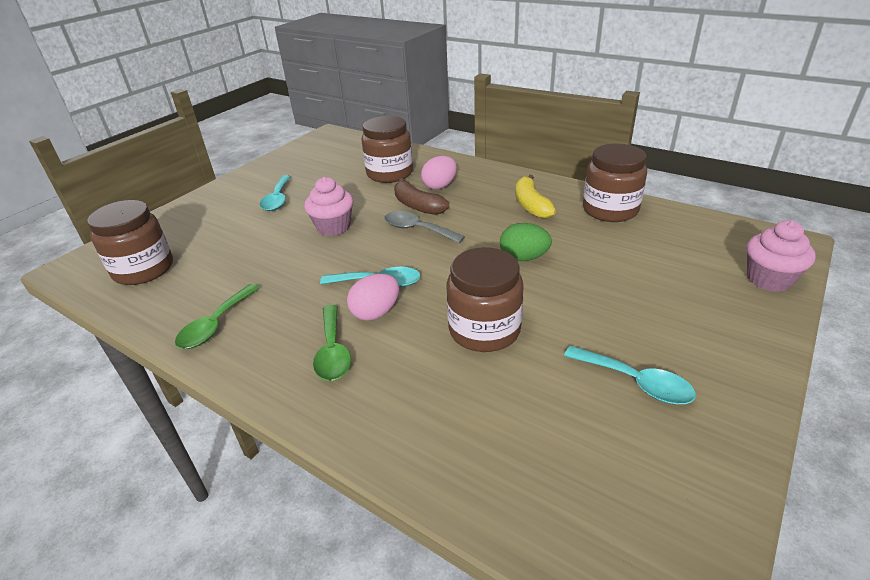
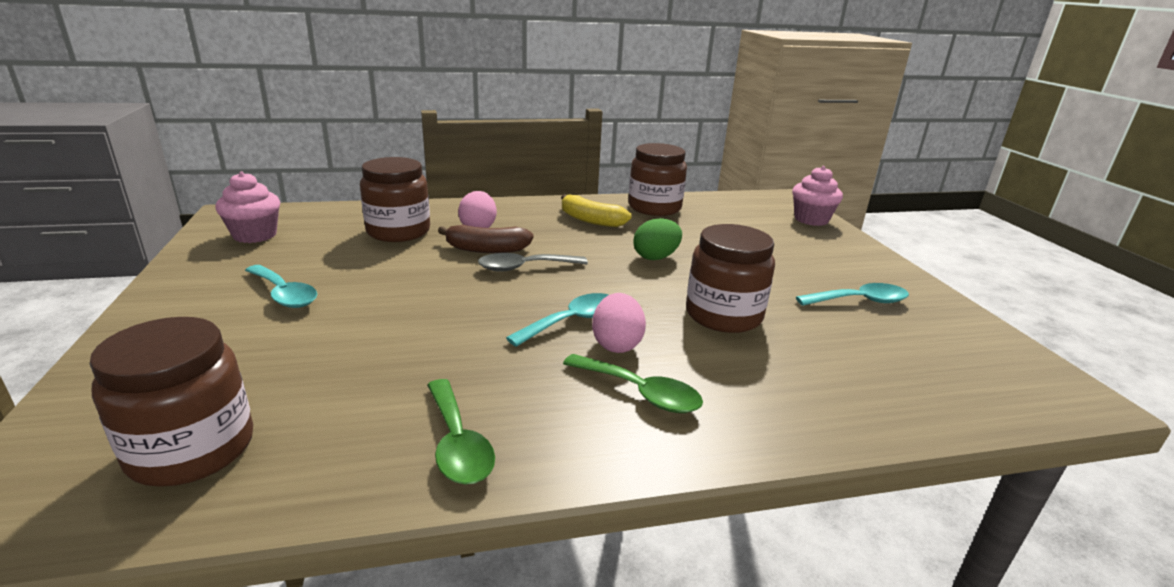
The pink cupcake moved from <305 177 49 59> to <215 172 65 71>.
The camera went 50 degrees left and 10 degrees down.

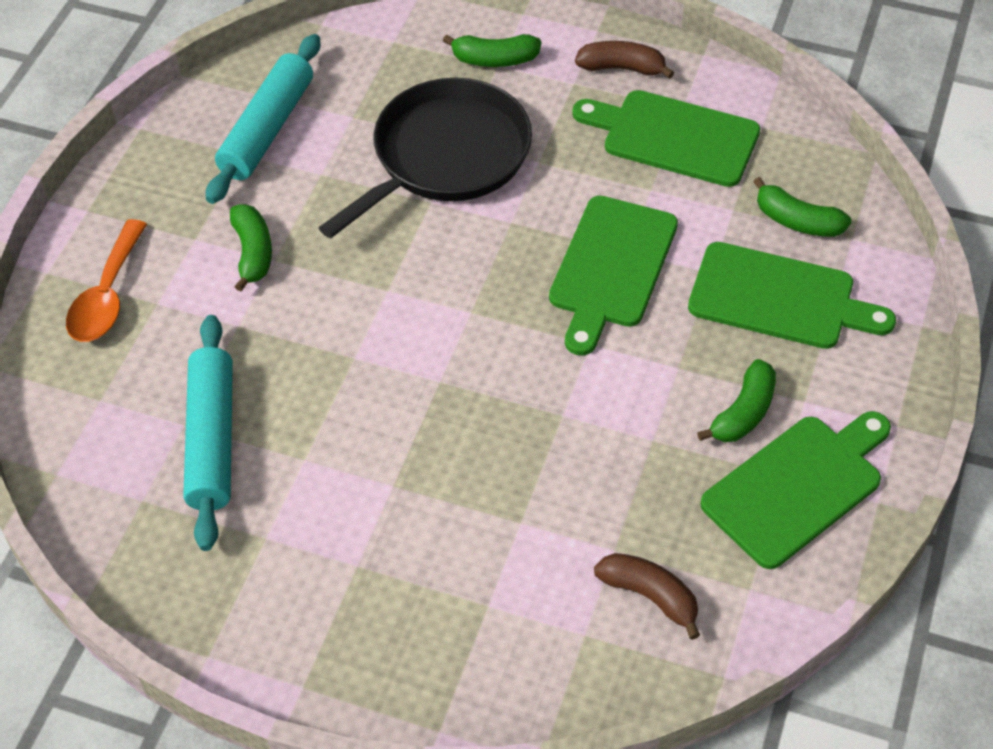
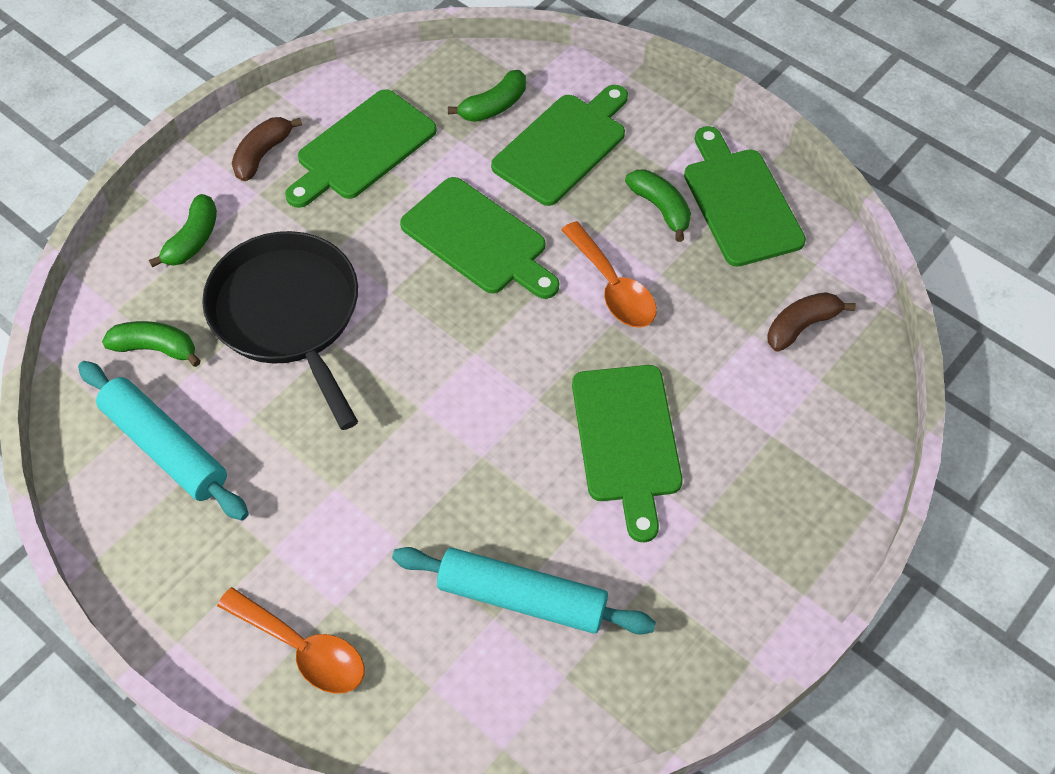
The orange spoon at <561 221 96 107> appeared.
The green cutting board at <572 365 111 177> appeared.
The green banana moved from <230 204 42 88> to <102 321 99 46>.
The camera went 70 degrees left and 5 degrees up.

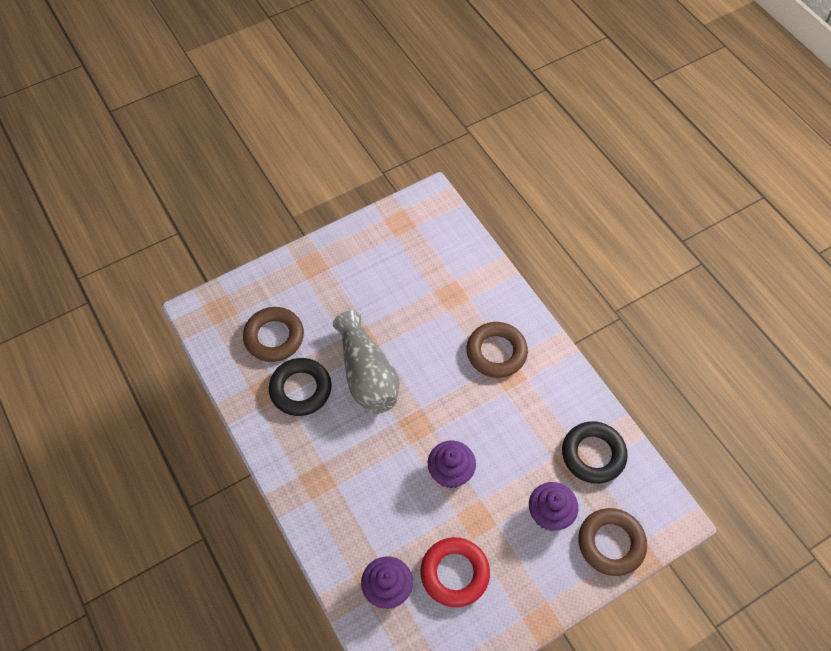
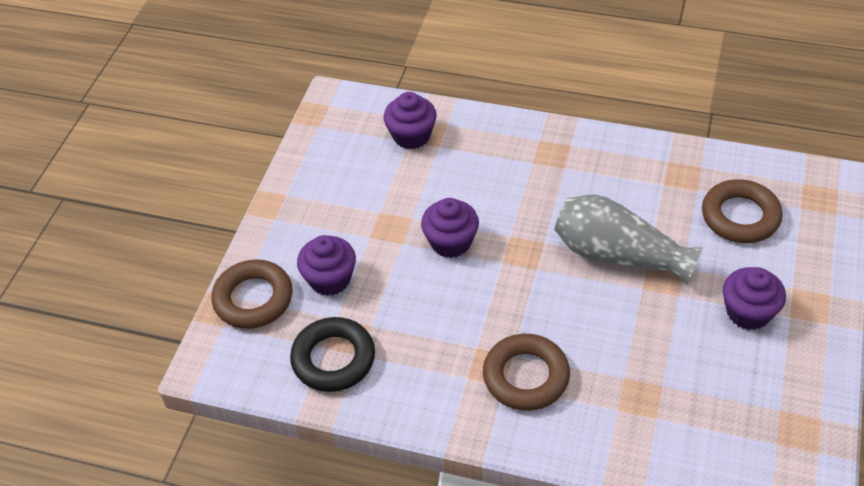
The black ring at <269 358 63 58> disappeared.
The red ring at <420 537 70 70> disappeared.
The purple cupcake at <723 267 63 63> appeared.
The camera went 140 degrees right and 10 degrees down.

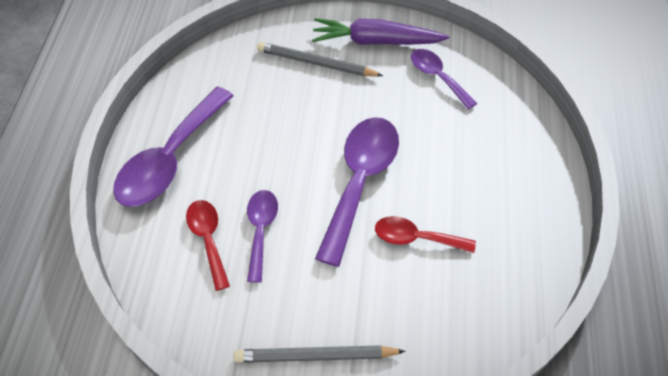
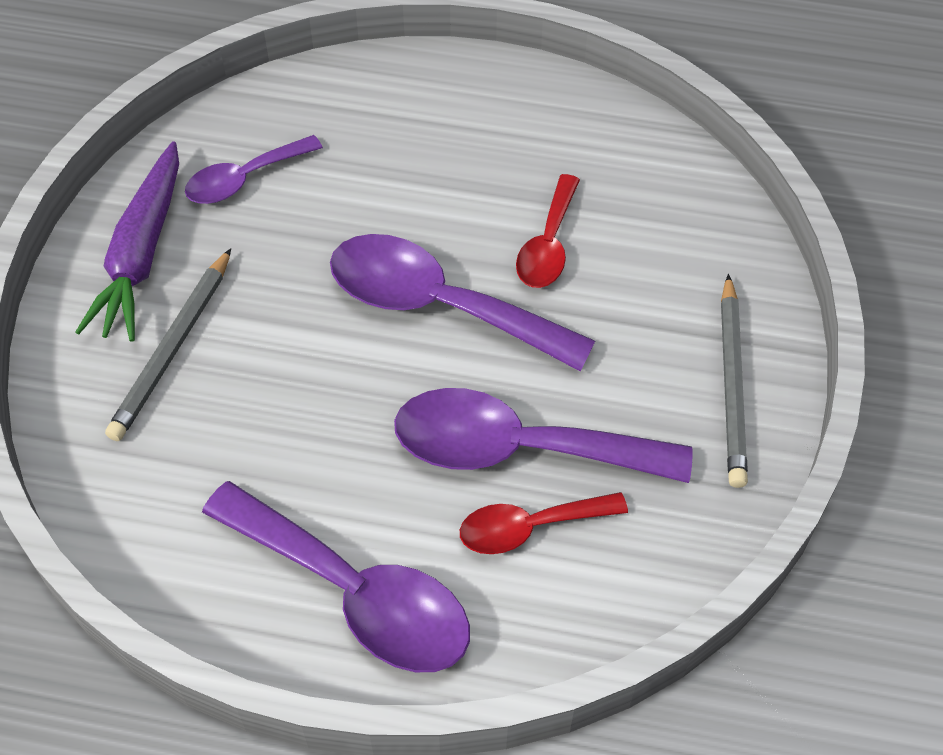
The purple spoon at <247 190 31 93> changed to 1.78 times the size.
The camera went 85 degrees left and 0 degrees up.

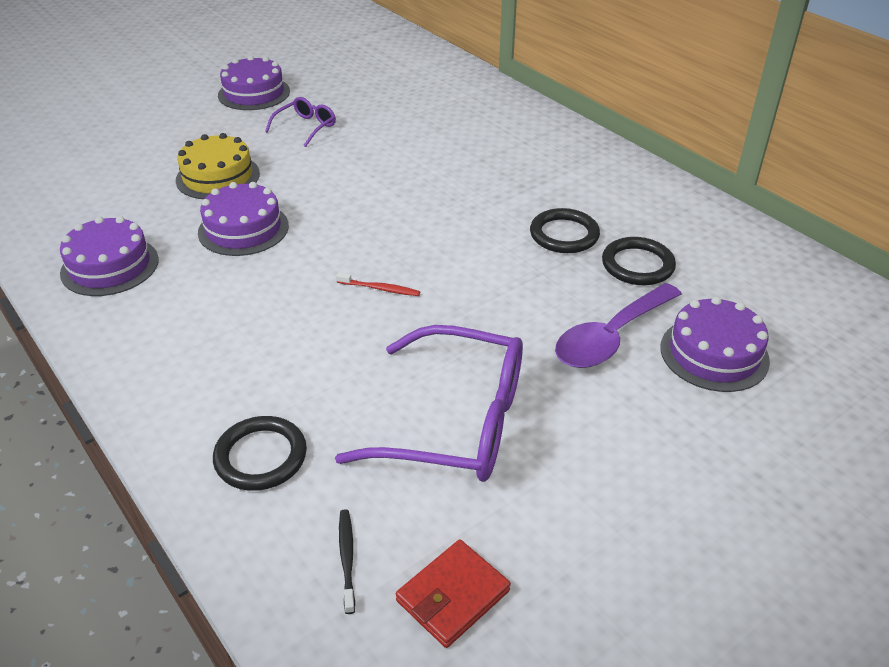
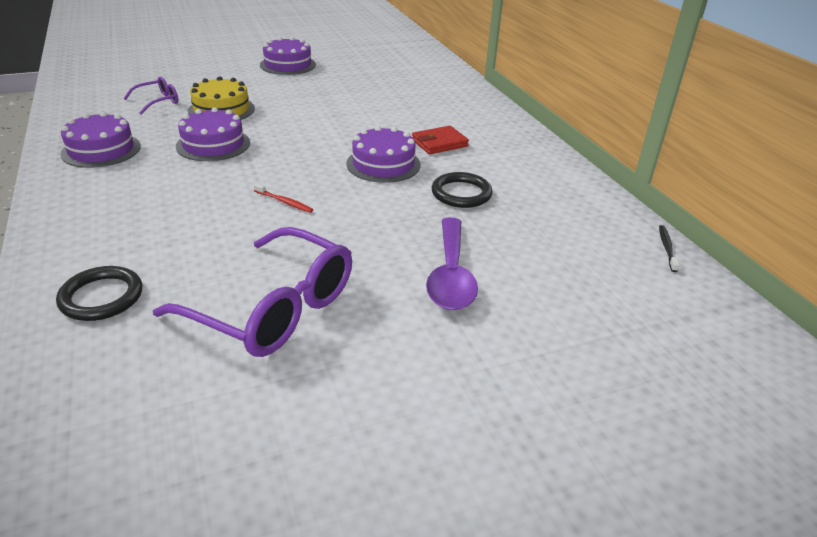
The black ring at <602 237 74 48> disappeared.
The purple glasses moved from <265 97 71 50> to <123 77 55 38>.
The black toothbrush moved from <339 509 16 105> to <659 225 21 47>.
The red wallet moved from <396 540 115 108> to <412 126 57 28>.
The purple cake moved from <660 297 110 95> to <347 126 74 57>.
The purple spoon at <555 283 127 85> turned 60 degrees counterclockwise.
The camera went 15 degrees right and 5 degrees down.

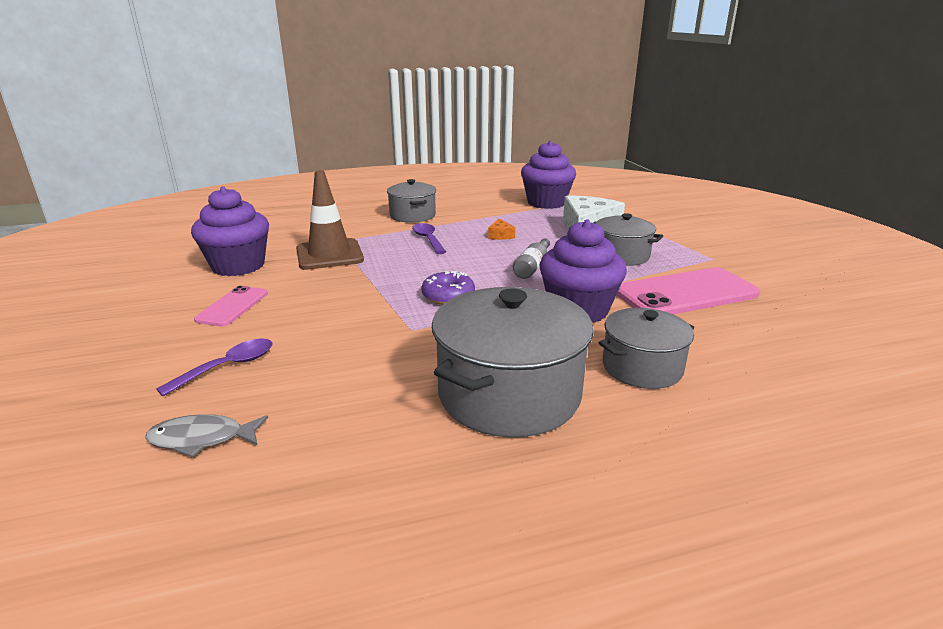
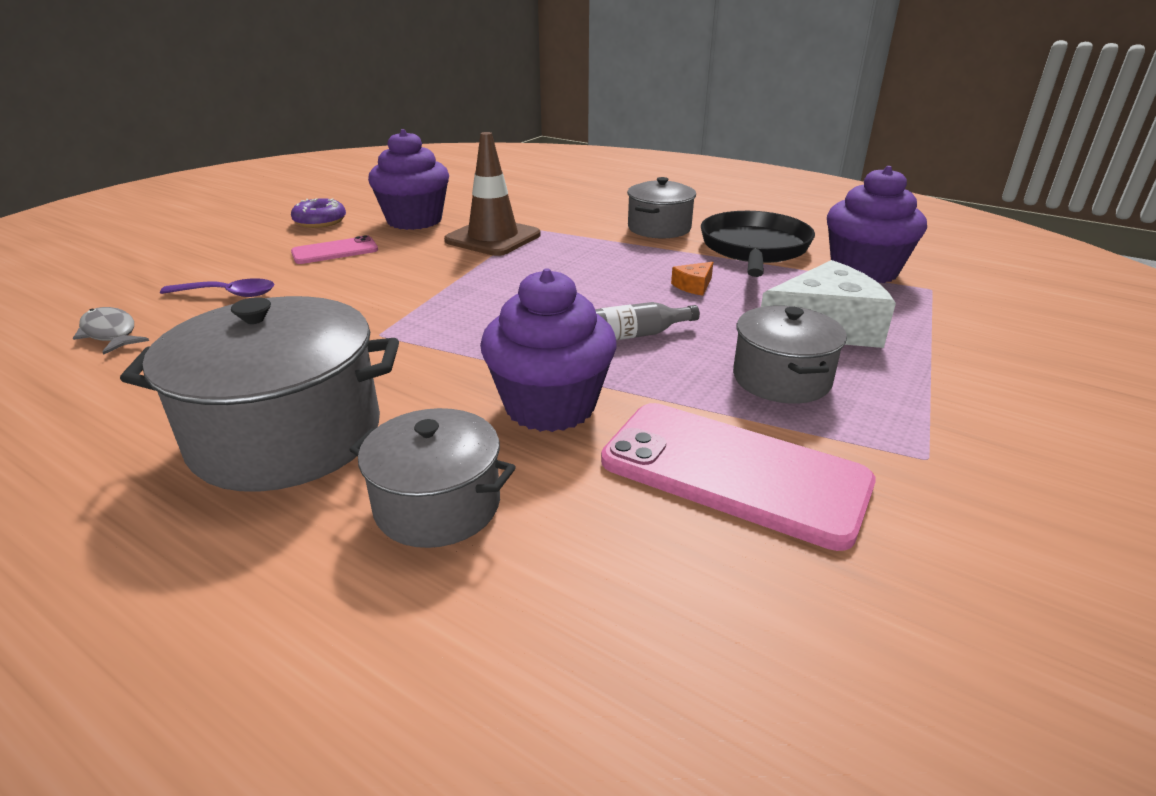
The purple spoon at <412 223 34 31> disappeared.
The black pan at <701 211 114 66> appeared.
The purple donut moved from <421 271 54 34> to <291 198 55 30>.
The camera went 50 degrees right and 5 degrees up.

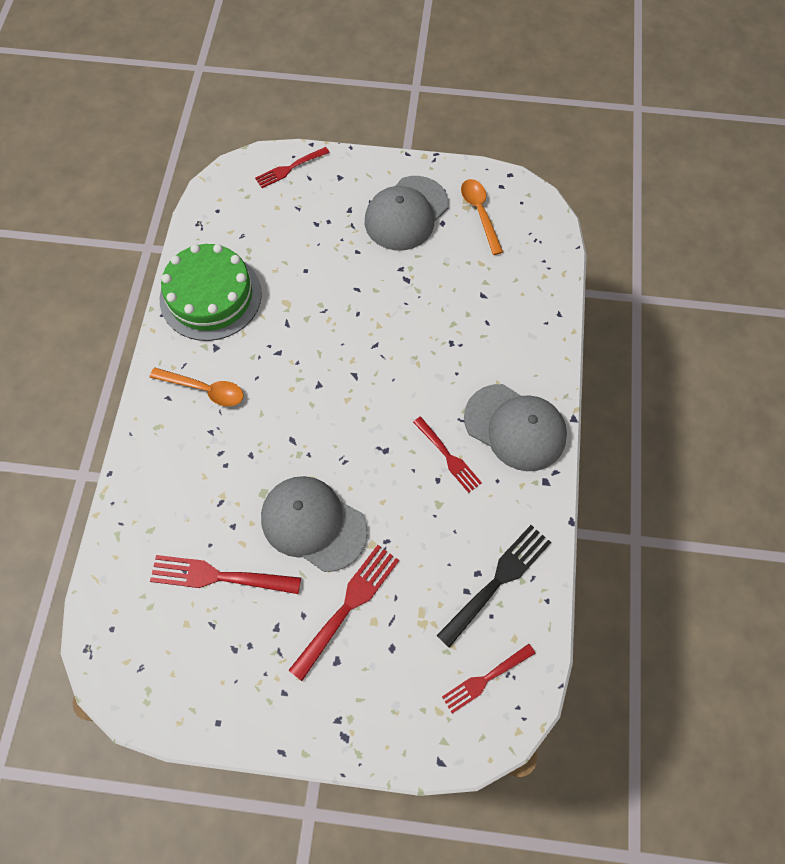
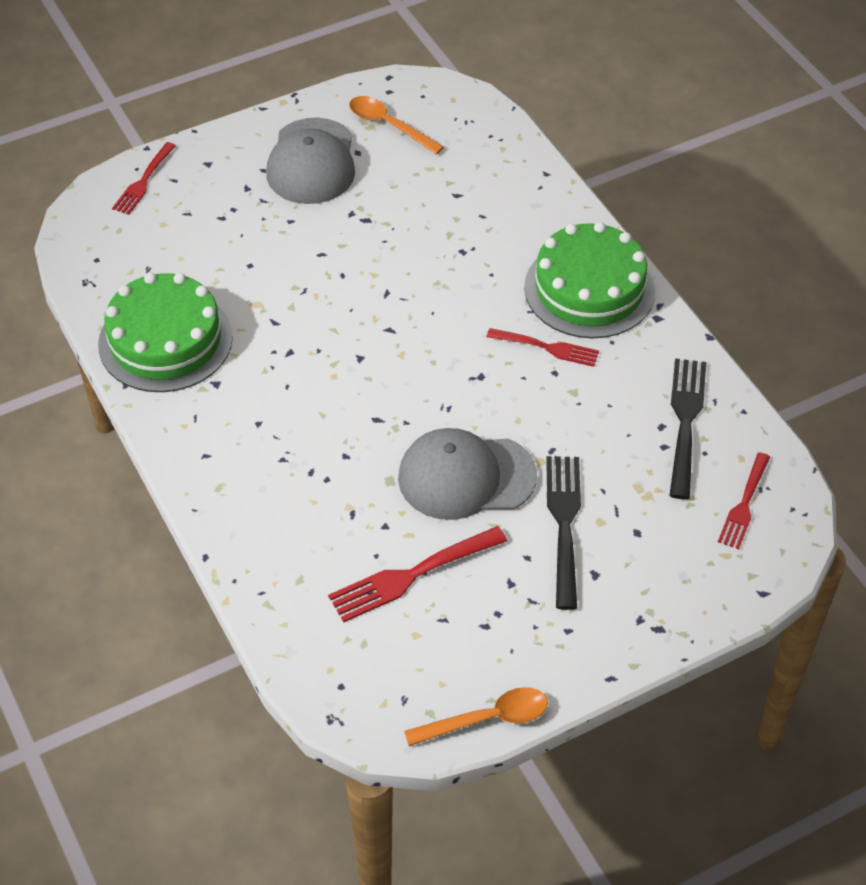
The orange spoon moved from <150 367 94 39> to <404 687 144 59>.
The grey cap at <464 384 103 87> was replaced by the green cake at <524 222 131 116>.
The red fork at <288 545 111 136> became the black fork at <546 456 35 154>.
The camera went 35 degrees left and 15 degrees down.

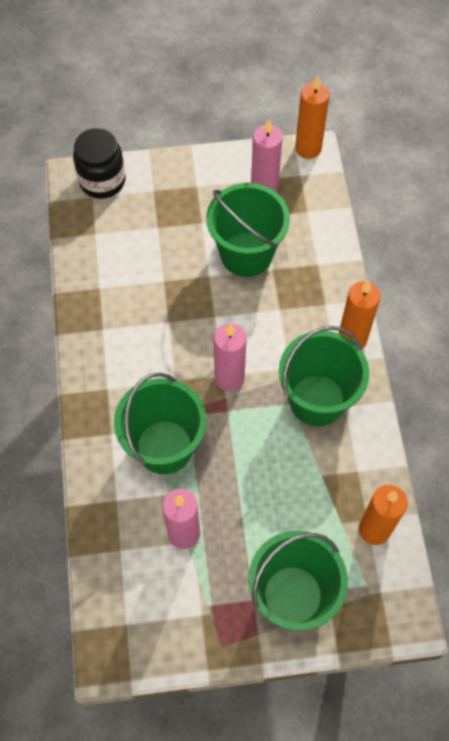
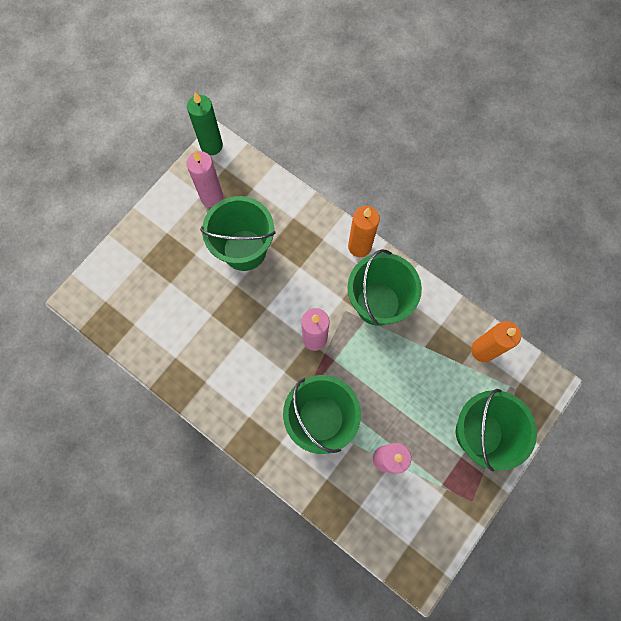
The black jar at <73 128 53 71> disappeared.
The orange candle at <295 75 35 84> became the green candle at <187 92 36 63>.
The camera went 45 degrees left and 10 degrees up.

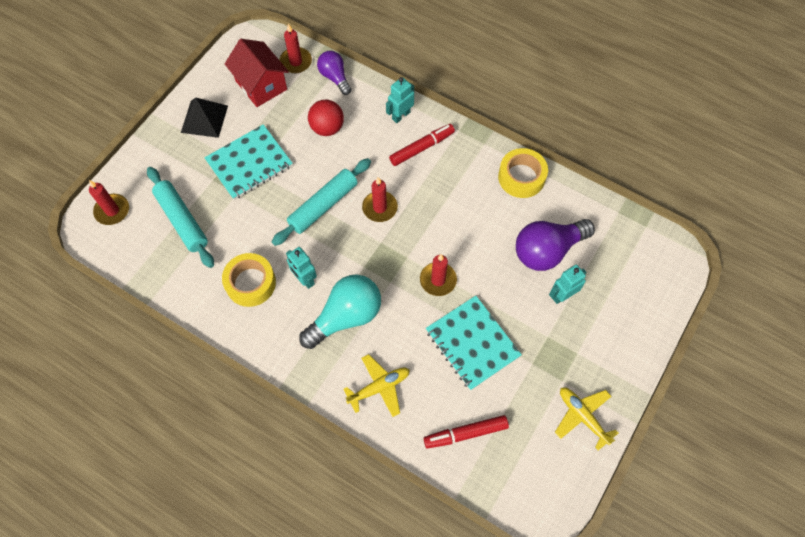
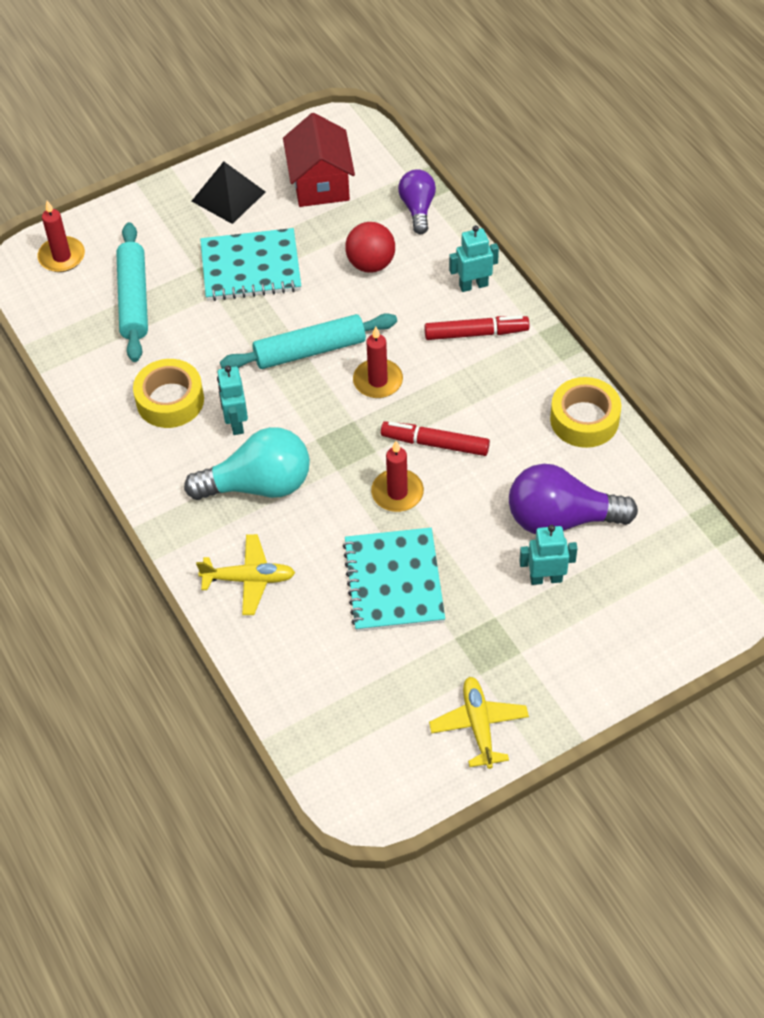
The red candle at <279 24 33 49> disappeared.
The red marker moved from <424 415 85 33> to <381 421 109 35>.
The camera went 30 degrees right and 10 degrees down.

